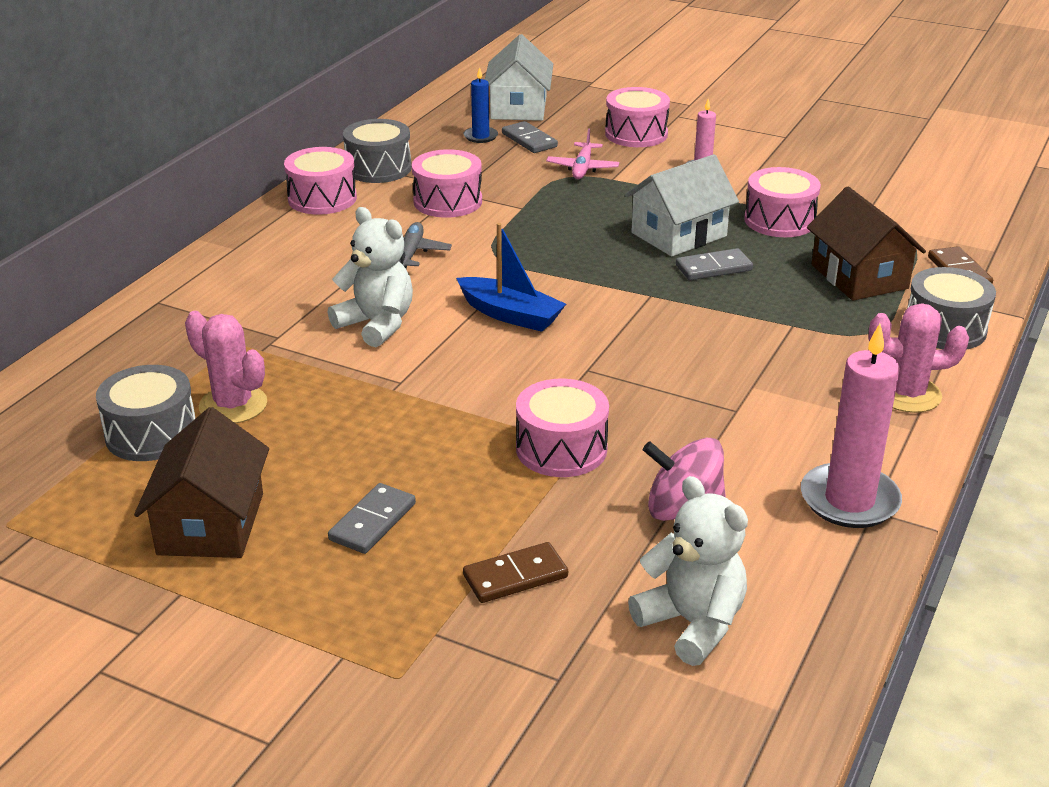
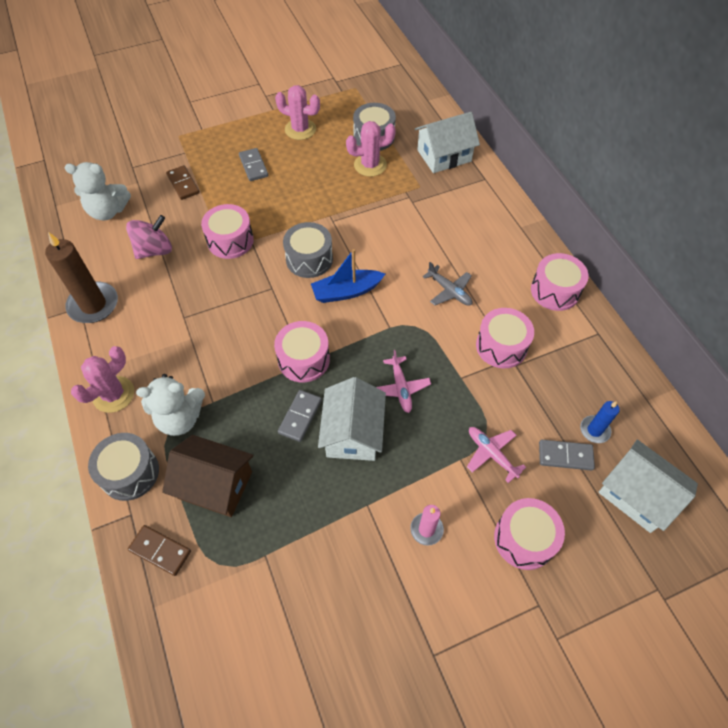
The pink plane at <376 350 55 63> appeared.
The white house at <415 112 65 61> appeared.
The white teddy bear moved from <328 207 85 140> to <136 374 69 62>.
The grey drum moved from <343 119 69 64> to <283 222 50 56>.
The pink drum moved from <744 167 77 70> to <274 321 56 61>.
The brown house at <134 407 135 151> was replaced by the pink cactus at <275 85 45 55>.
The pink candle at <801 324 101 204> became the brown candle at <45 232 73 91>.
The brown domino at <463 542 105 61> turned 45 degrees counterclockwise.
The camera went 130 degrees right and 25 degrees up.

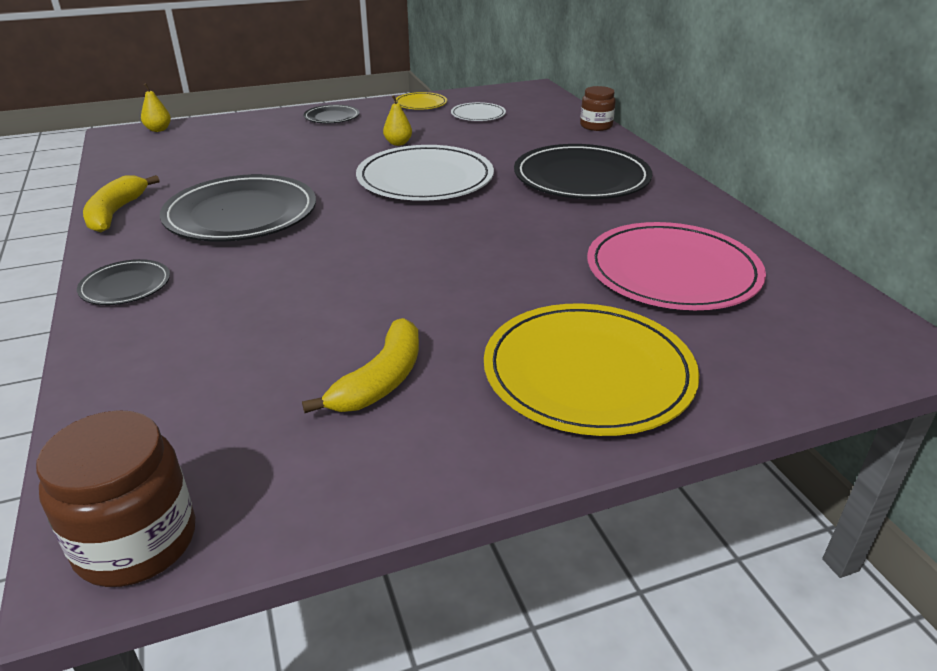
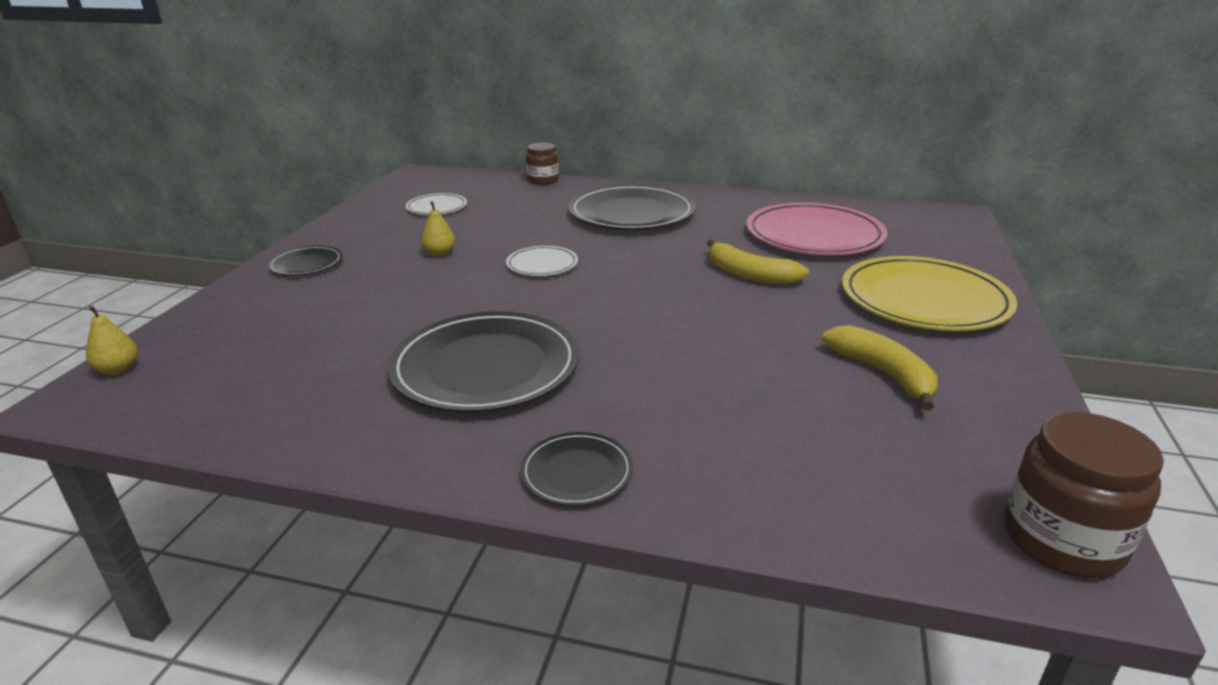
The yellow plate at <394 92 53 18> disappeared.
The yellow banana moved from <83 175 76 57> to <707 239 102 46>.
The white plate at <356 145 138 56> changed to 0.49 times the size.
The camera went 55 degrees left and 5 degrees down.

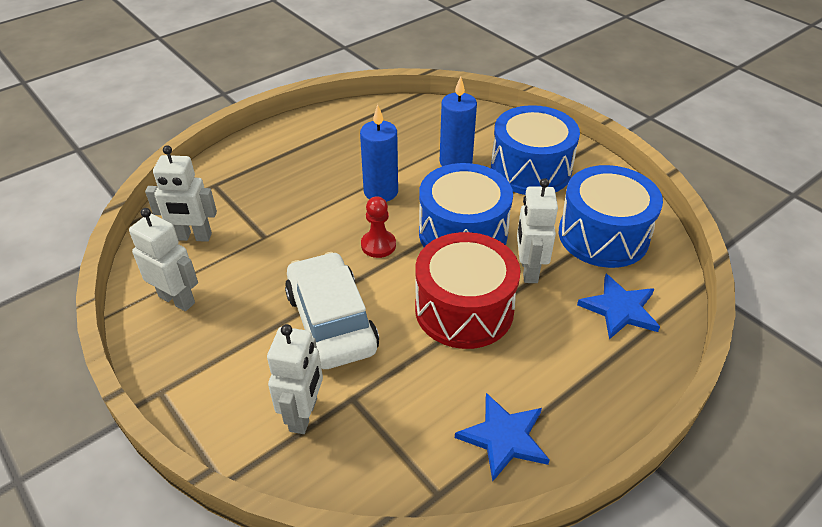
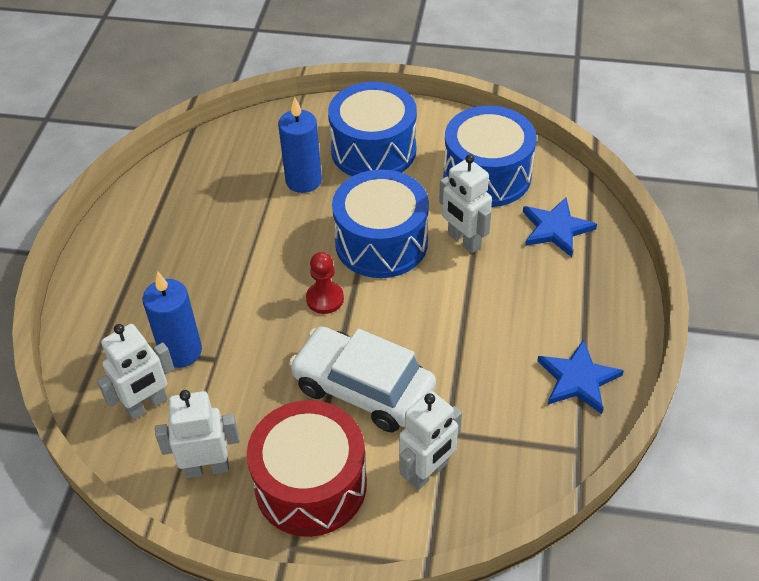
The blue candle moved from <360 104 38 98> to <142 271 60 97>.
The red drum moved from <415 232 106 117> to <247 400 120 137>.
The white robot at <267 324 56 110> turned 75 degrees clockwise.
The camera went 40 degrees left and 5 degrees up.

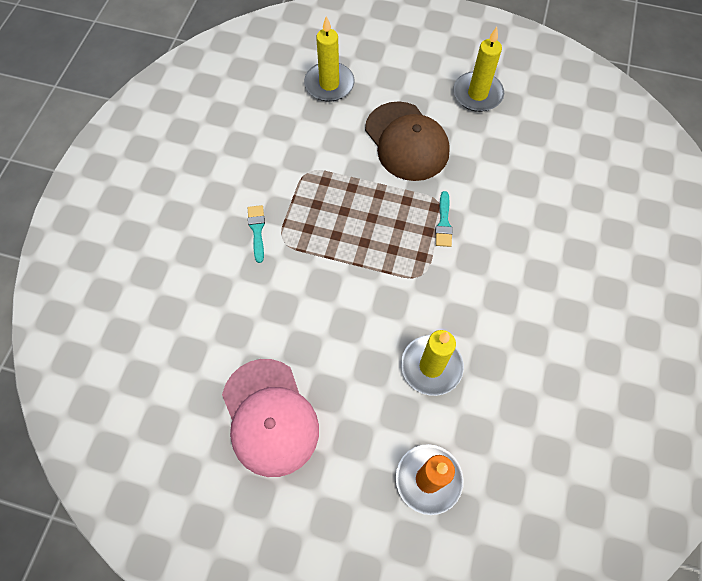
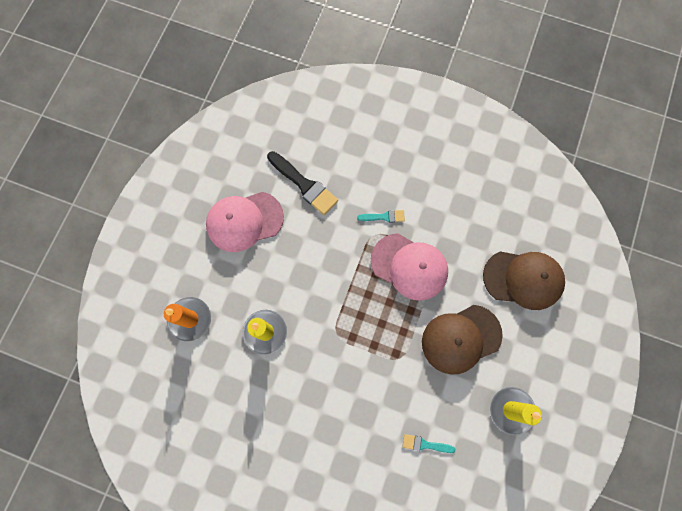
The black brush at <267 151 71 64> appeared.
The pink cap at <371 233 77 68> appeared.
The turquoise brush moved from <435 191 18 56> to <403 434 52 19>.
The yellow candle at <304 16 51 86> was replaced by the brown cap at <483 251 82 59>.
The camera went 95 degrees right and 10 degrees up.

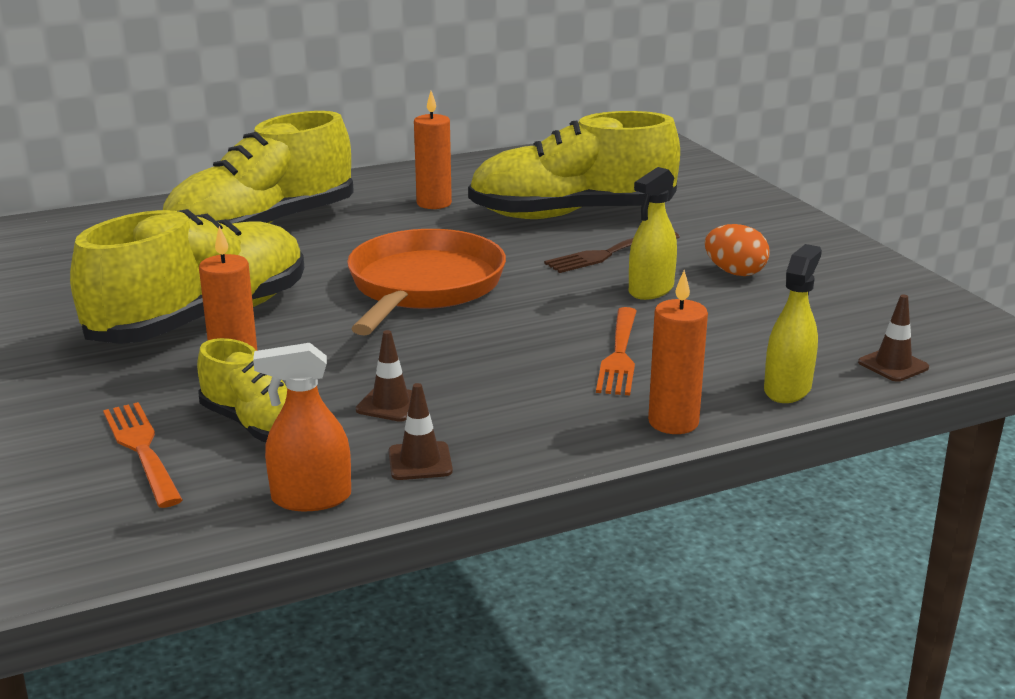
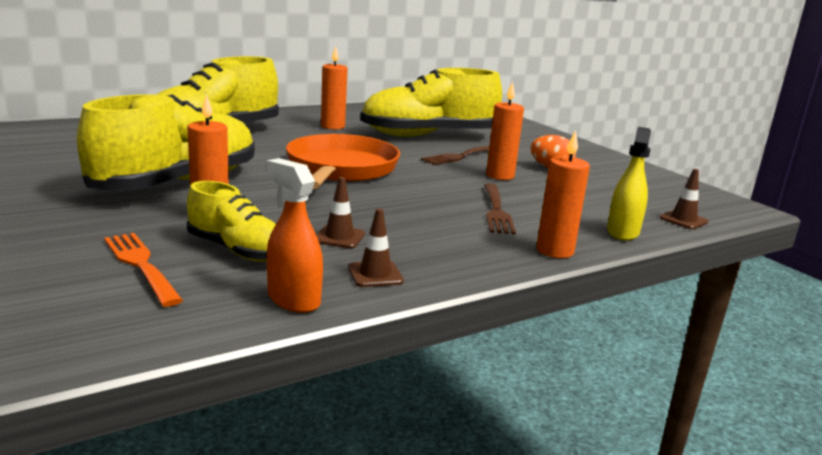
The yellow spray bottle at <629 167 48 133> was replaced by the orange candle at <486 81 38 99>.
The orange fork at <596 307 40 88> became the brown fork at <484 183 32 52>.
The orange spray bottle at <253 343 98 168> turned 60 degrees clockwise.
The camera went 10 degrees left and 5 degrees down.

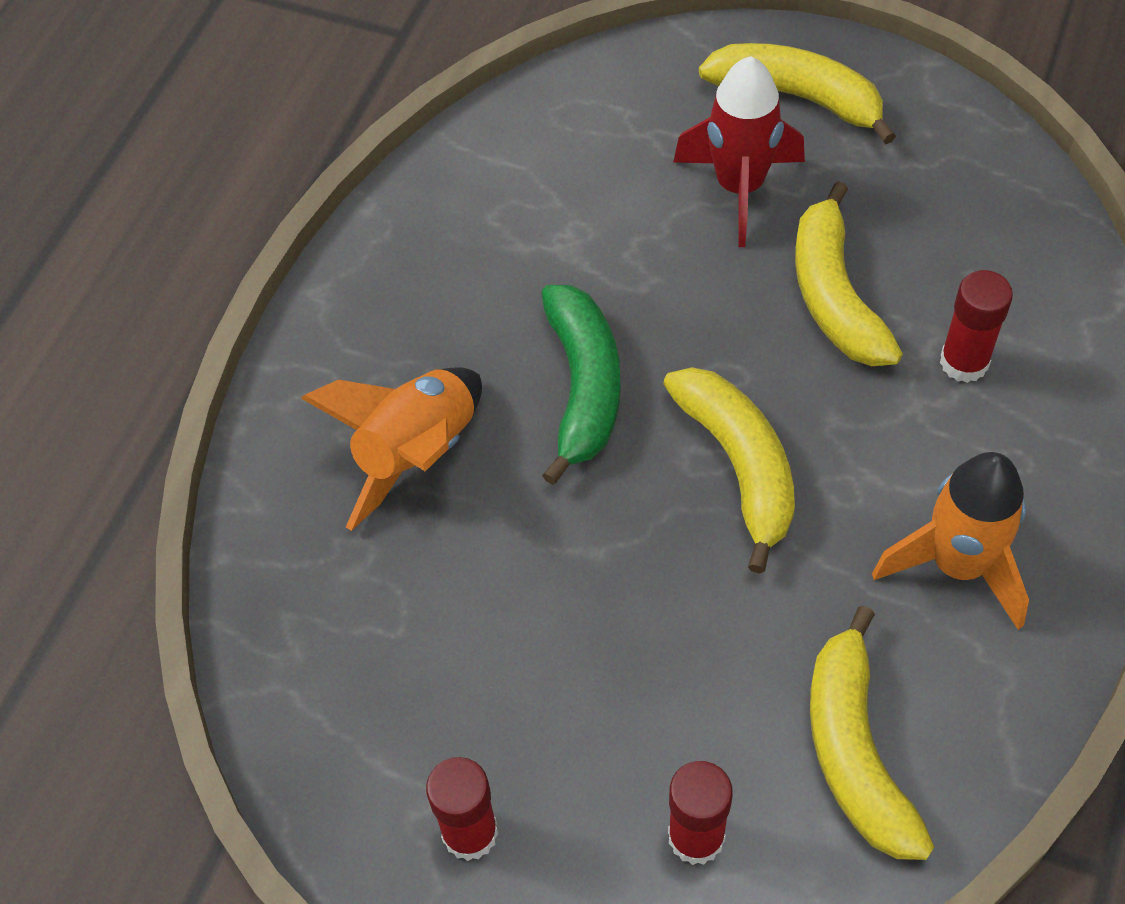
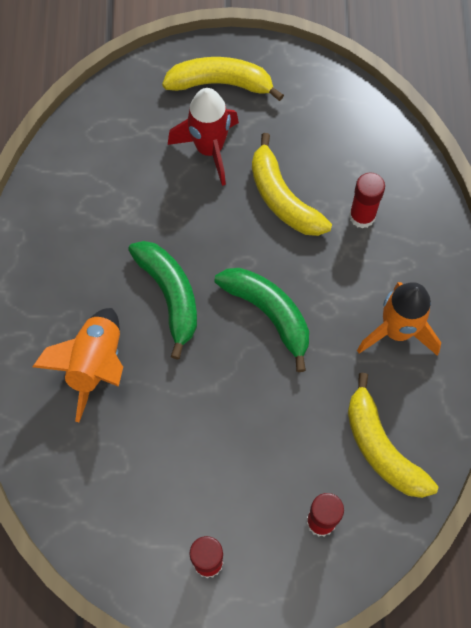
The yellow banana at <663 367 132 206> became the green banana at <215 268 94 104>.
The camera went 25 degrees left and 10 degrees up.

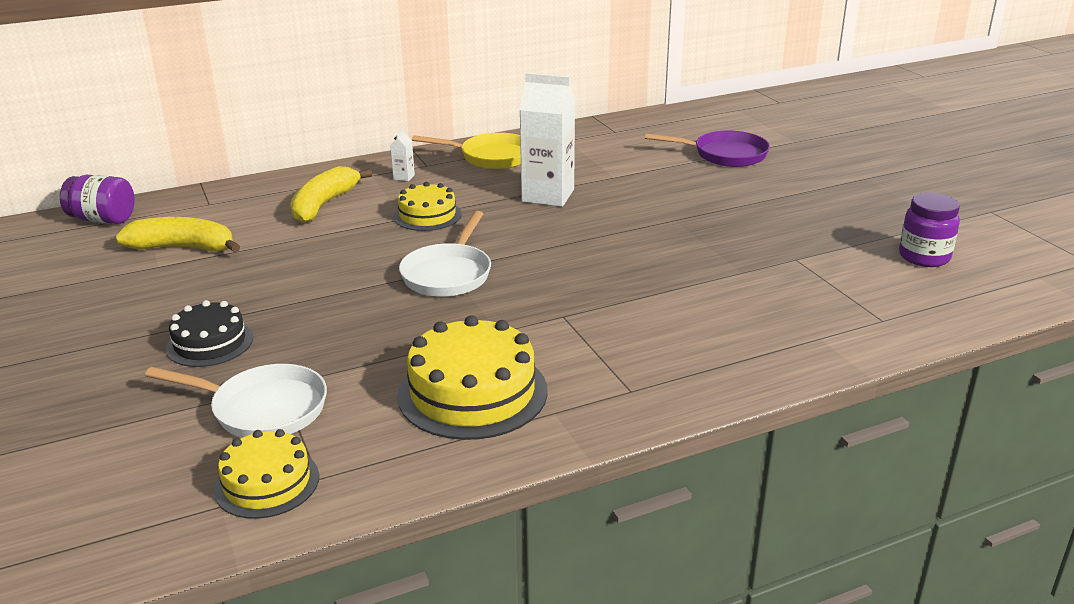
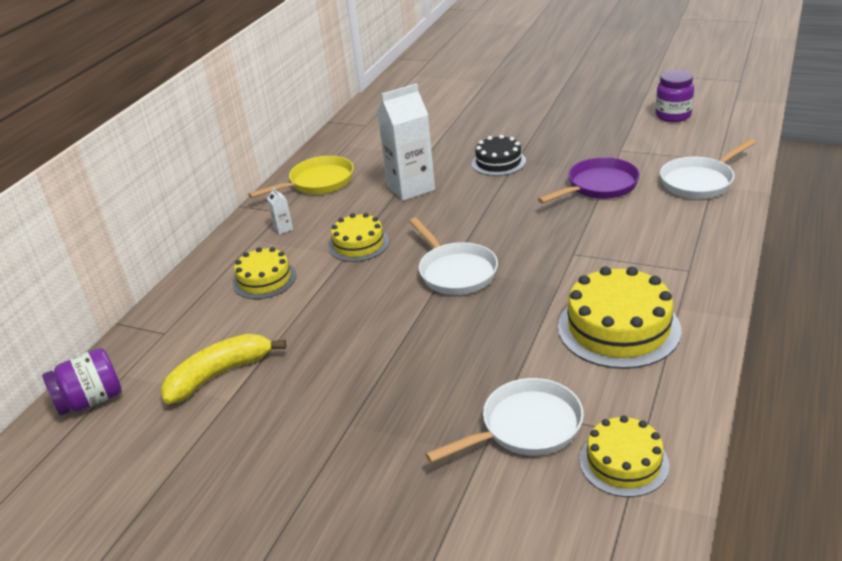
The white pan at <660 139 96 60> appeared.
The black cake moved from <166 300 87 67> to <472 135 54 41>.
The purple pan moved from <645 131 125 36> to <538 157 102 47>.
The yellow banana at <290 166 82 57> was replaced by the yellow cake at <233 247 63 52>.
The camera went 40 degrees left and 5 degrees up.

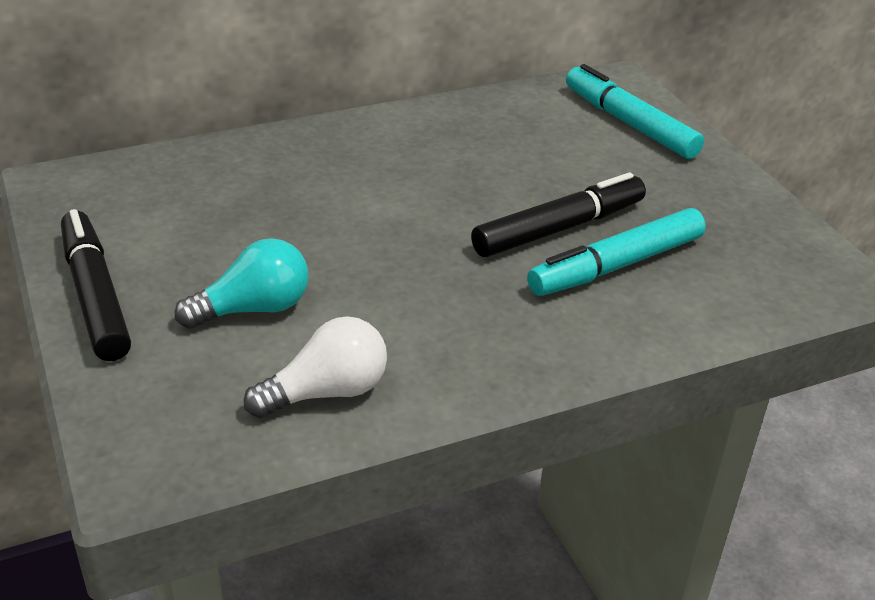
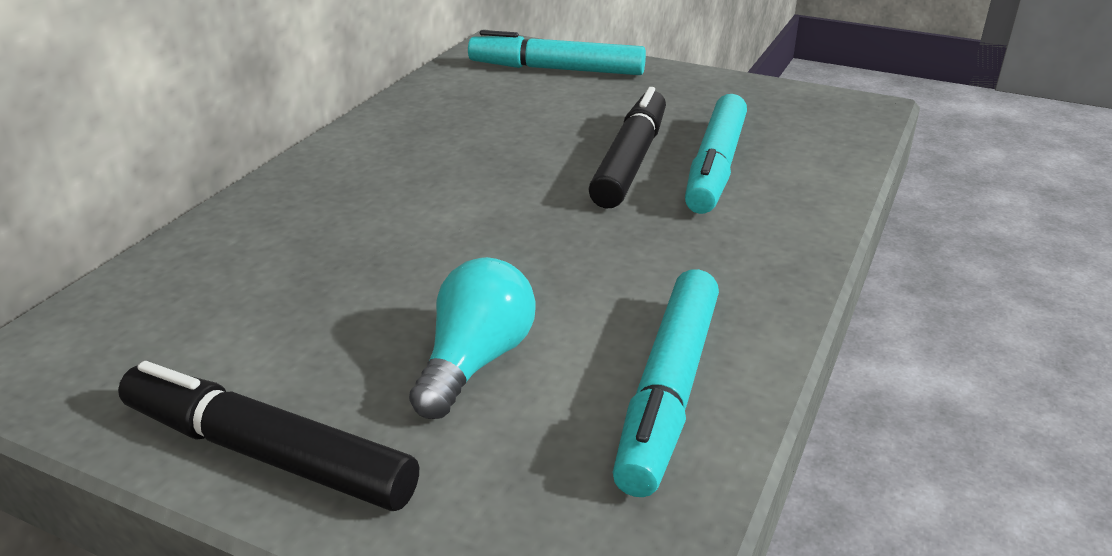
The white light bulb at <244 316 143 102> was replaced by the turquoise marker at <613 269 106 228>.
The camera went 40 degrees left and 5 degrees down.

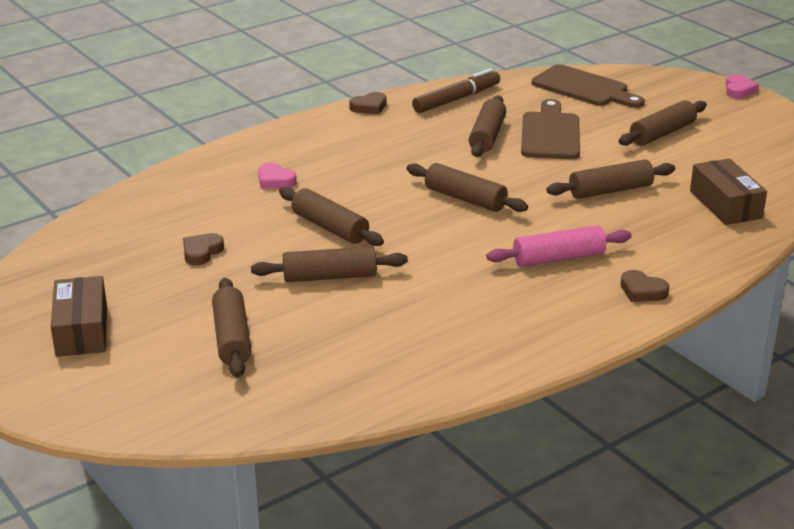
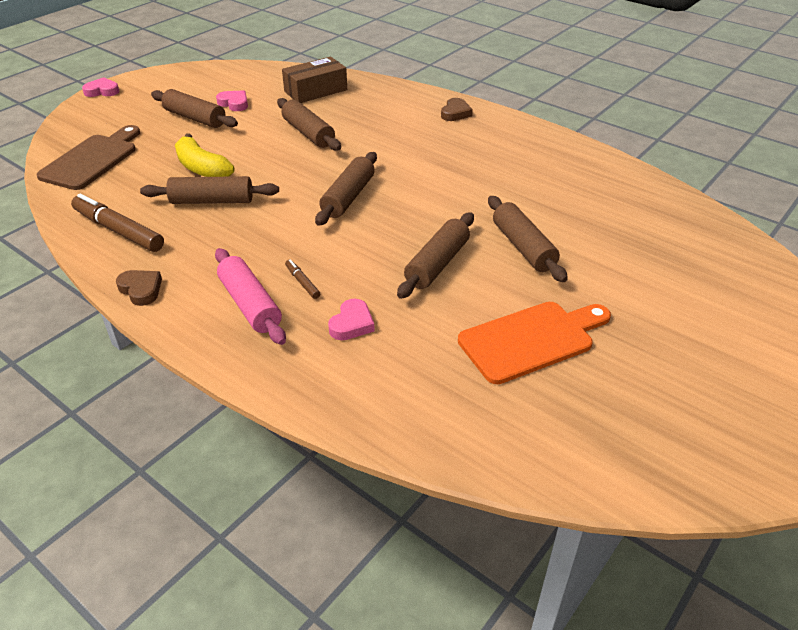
The brown box at <51 276 56 81> disappeared.
The brown rolling pin at <212 278 40 100> disappeared.
The pink heart at <216 90 32 21> appeared.
The brown marker at <285 259 35 40> appeared.
The pink rolling pin moved from <486 225 146 42> to <215 248 71 97>.
The brown heart at <183 233 41 32> was replaced by the orange cutting board at <458 302 153 82>.
The brown cutting board at <521 99 59 60> was replaced by the yellow banana at <175 133 60 44>.
The camera went 105 degrees left and 10 degrees up.

